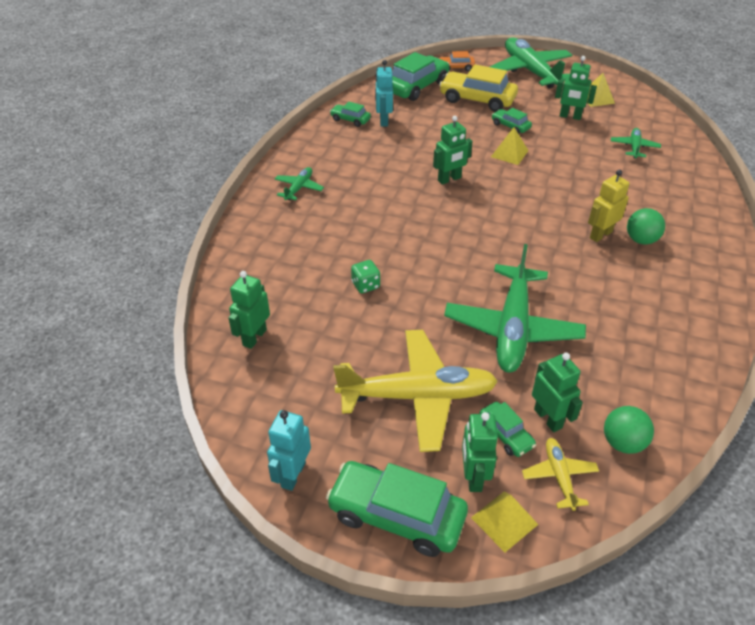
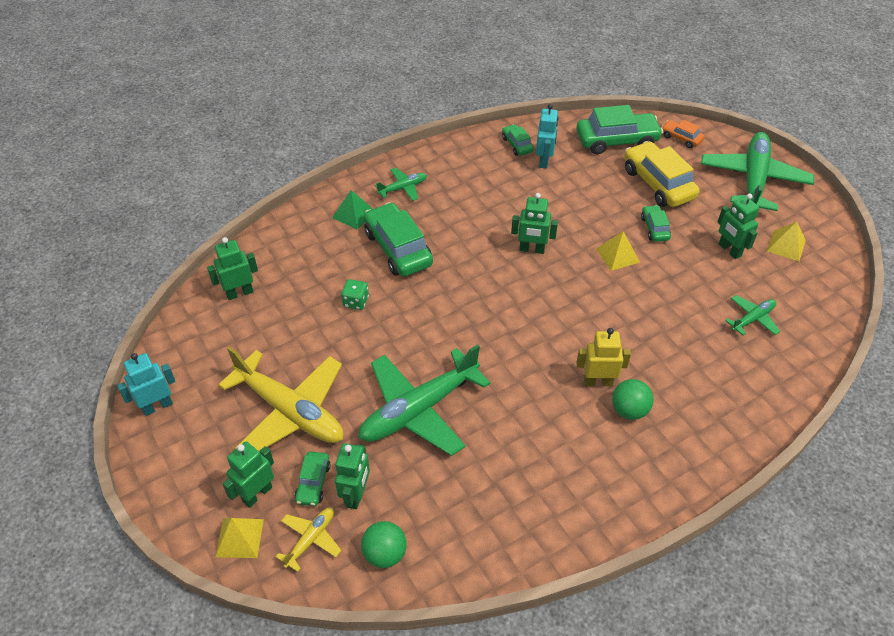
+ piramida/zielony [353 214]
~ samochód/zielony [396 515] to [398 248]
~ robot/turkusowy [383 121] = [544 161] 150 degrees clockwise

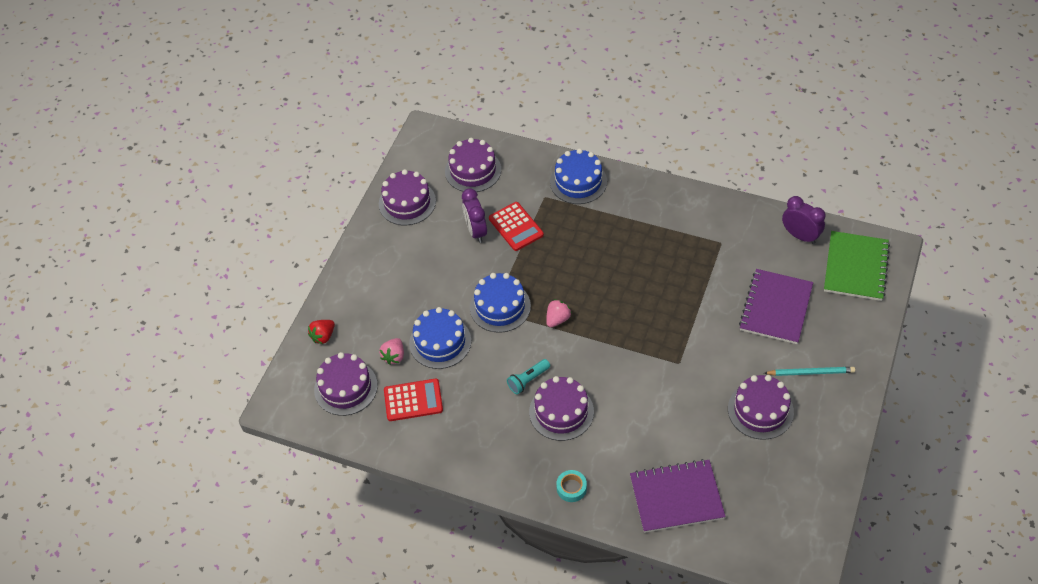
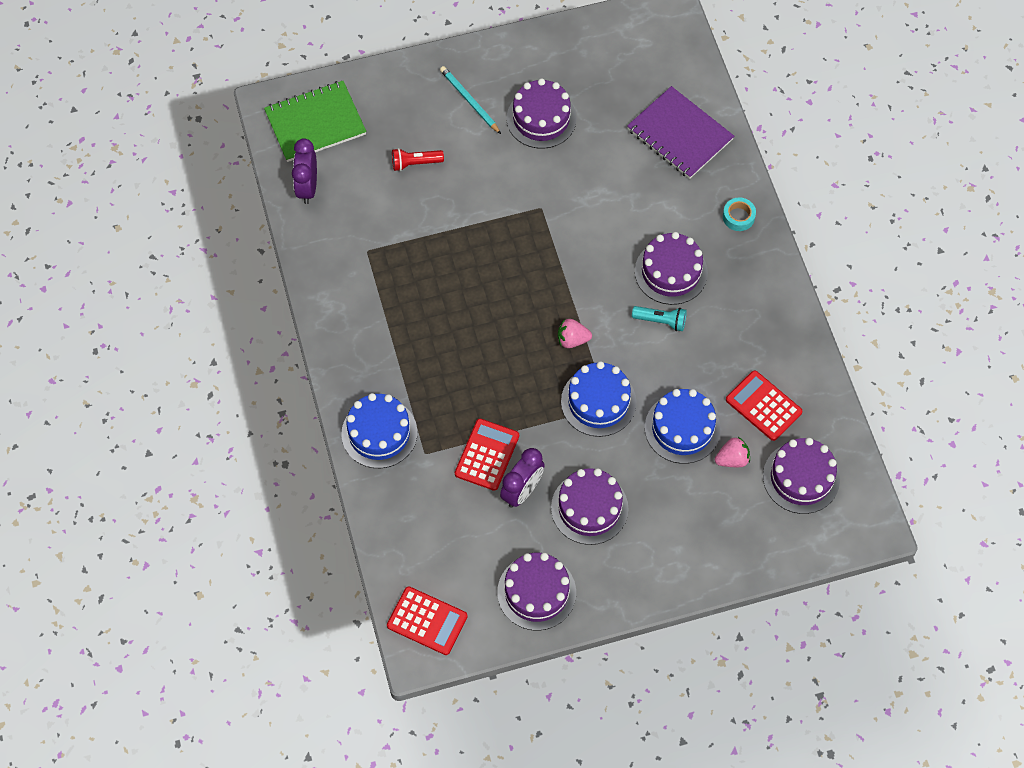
- truskawka/czerwony [323 336]
+ kalkulator/czerwony [427 621]
~ tort/fioletowy [473 170] to [589 508]
~ zeszyt/fioletowy [776 308] to latarka/czerwony [415 163]

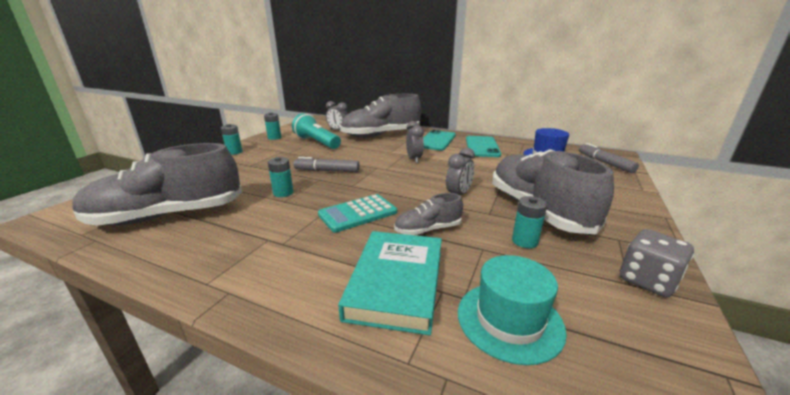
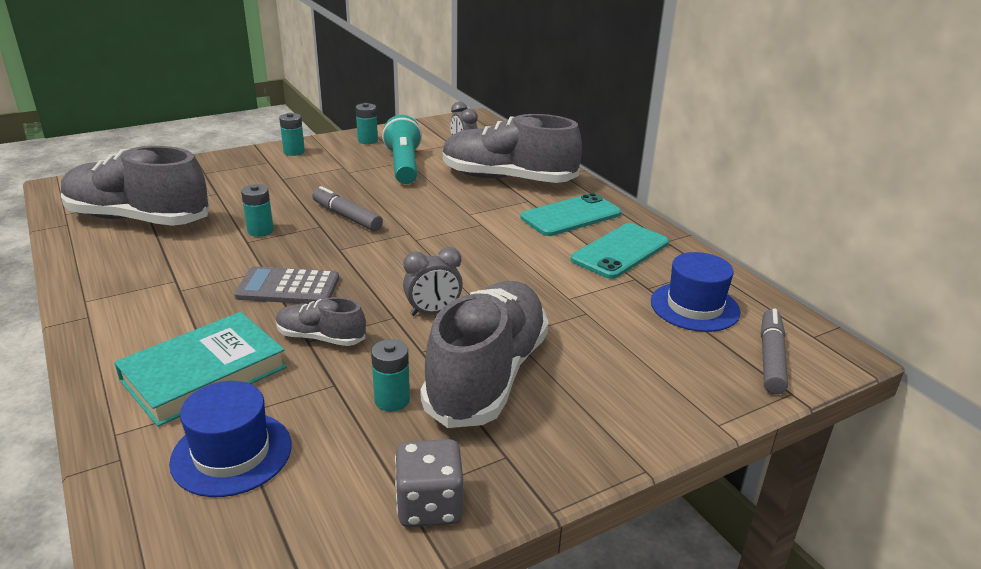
- budzik/szary [414 159]
~ kalkulator/turkusowy [358 213] to kalkulator/szary [288 287]
~ kapelusz/turkusowy [509 320] to kapelusz/niebieski [231 453]

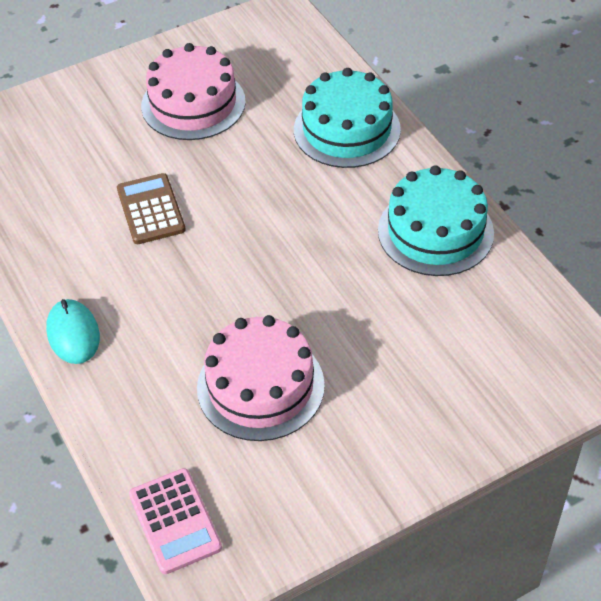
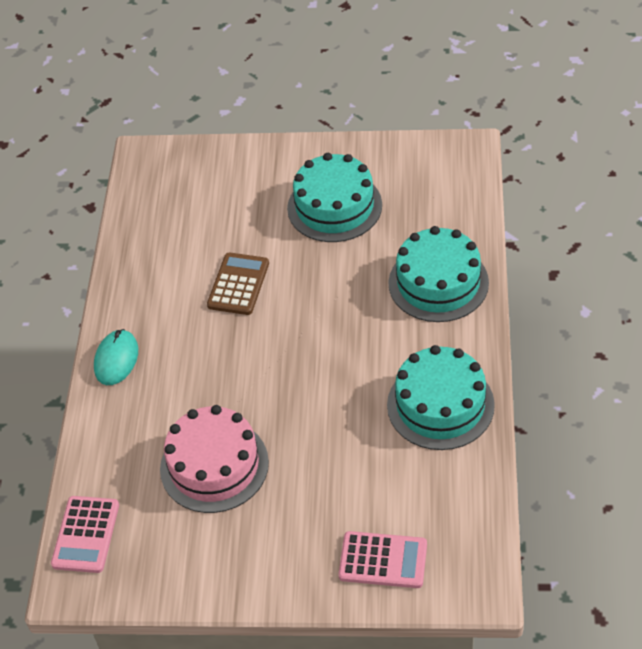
+ kalkulator/różowy [383 560]
~ tort/różowy [193 103] to tort/turkusowy [334 206]

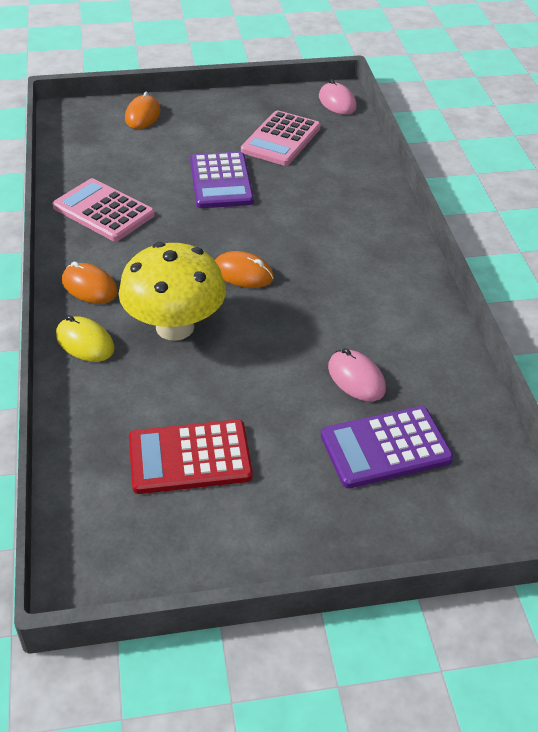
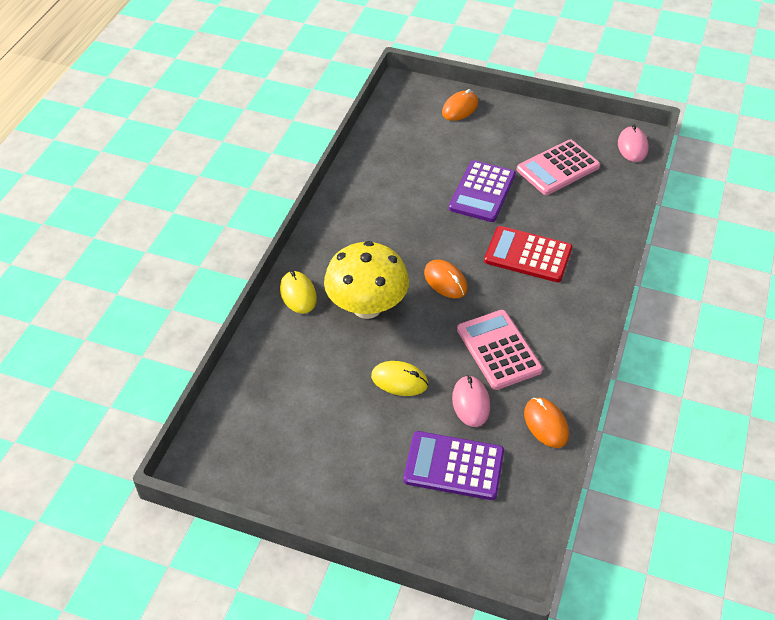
+ myszka/żółty [399 380]
~ kalkulator/różowy [103 211] to [499 350]
~ myszka/pomarańczowy [89 287] to [546 424]
~ kalkulator/czerwony [190 457] to [528 255]

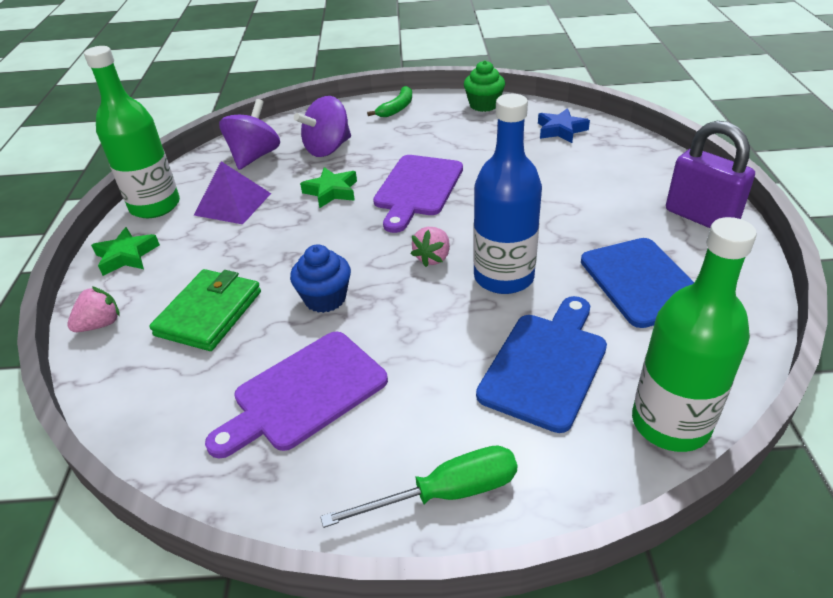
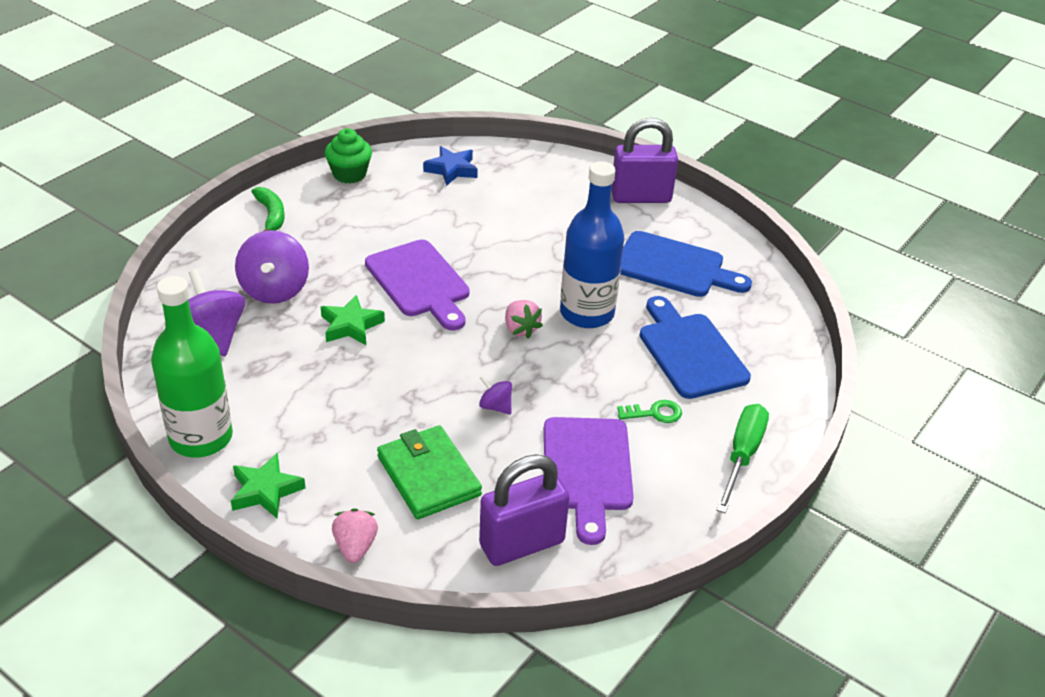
- piramida/fioletowy [233 204]
- butelka/zielony [670 423]
+ kłódka/fioletowy [522 544]
+ klucz/zielony [654 413]
~ muffinka/niebieski [325 298] to bączek/fioletowy [495 406]

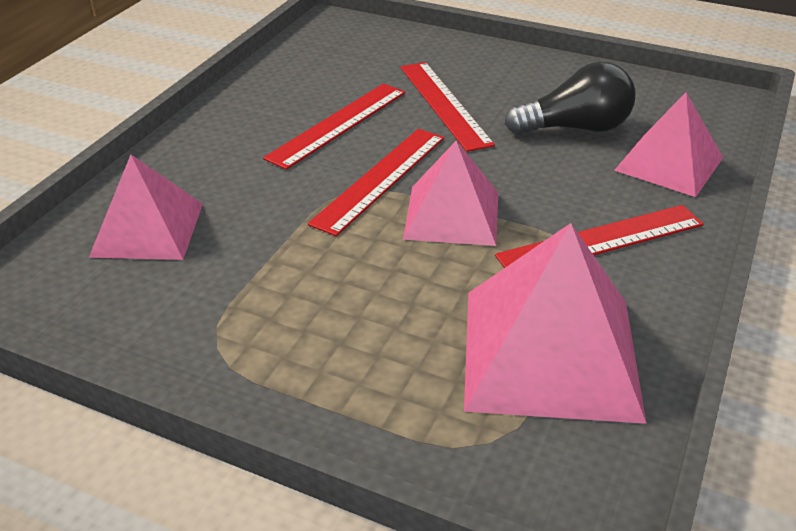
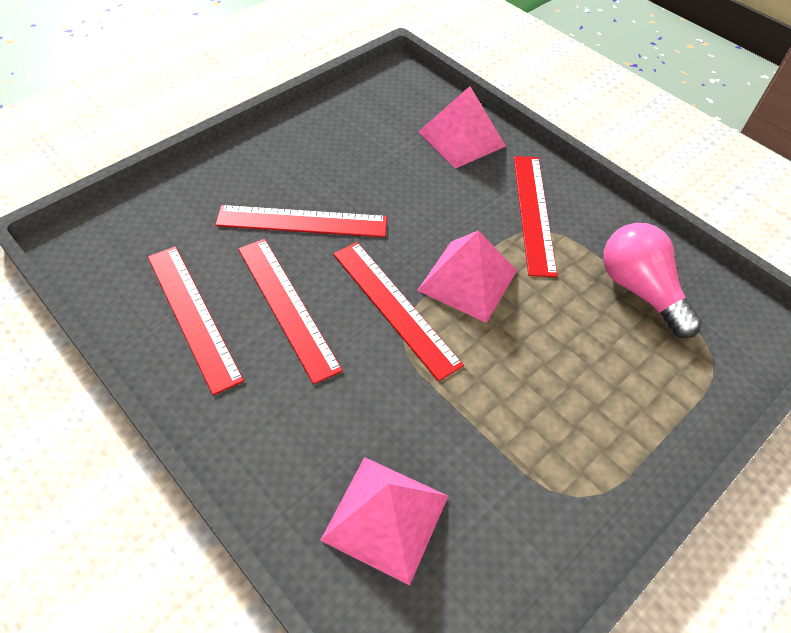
- żarówka/czarny [575 128]
+ linijka/czerwony [193 315]
~ piramida/różowy [550 353] to żarówka/różowy [640 290]

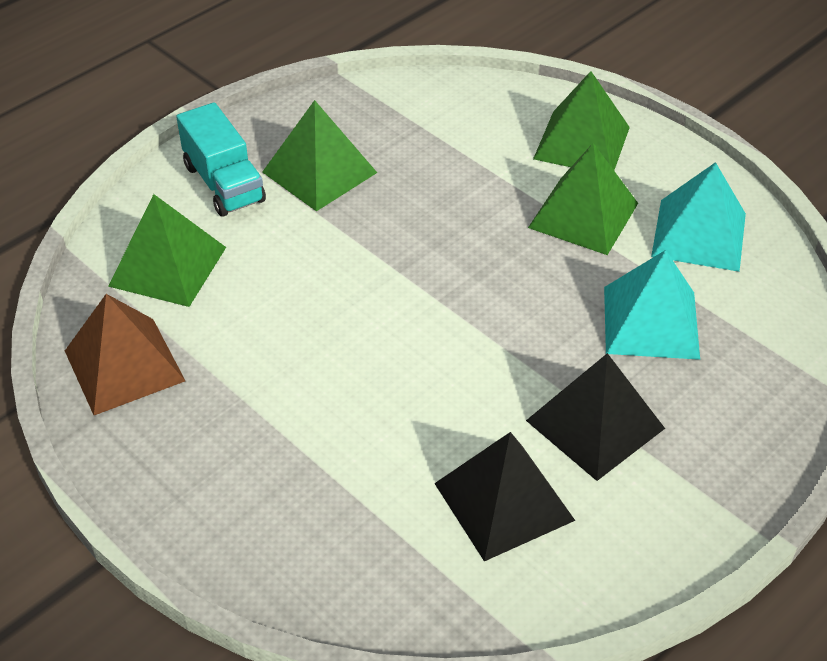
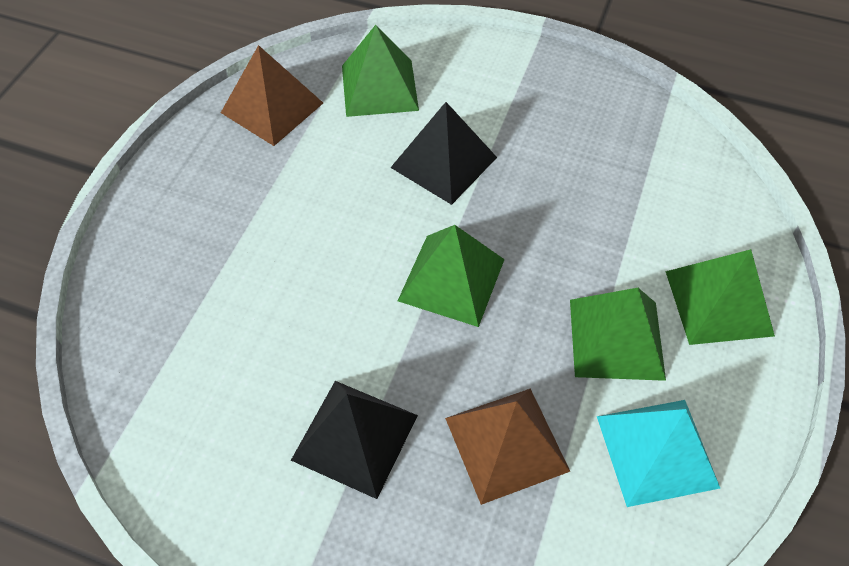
- ciężarówka/turkusowy [224 183]
~ piramida/zielony [319 172] to [451 280]
~ piramida/czarny [503 501] to [443 162]
~ piramida/turkusowy [651 322] to piramida/brązowy [506 444]

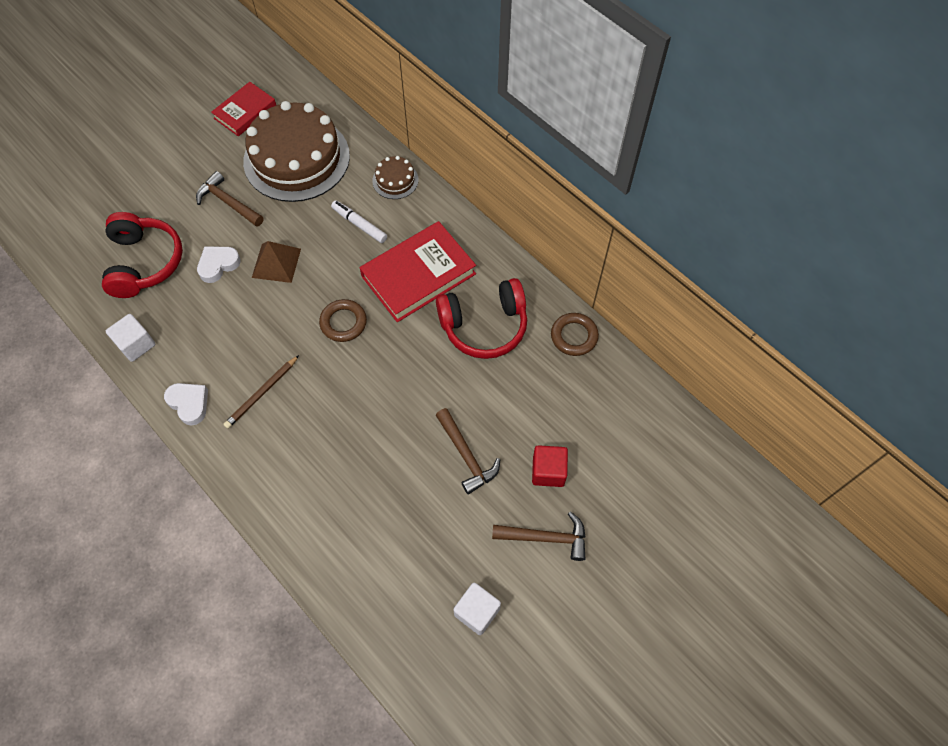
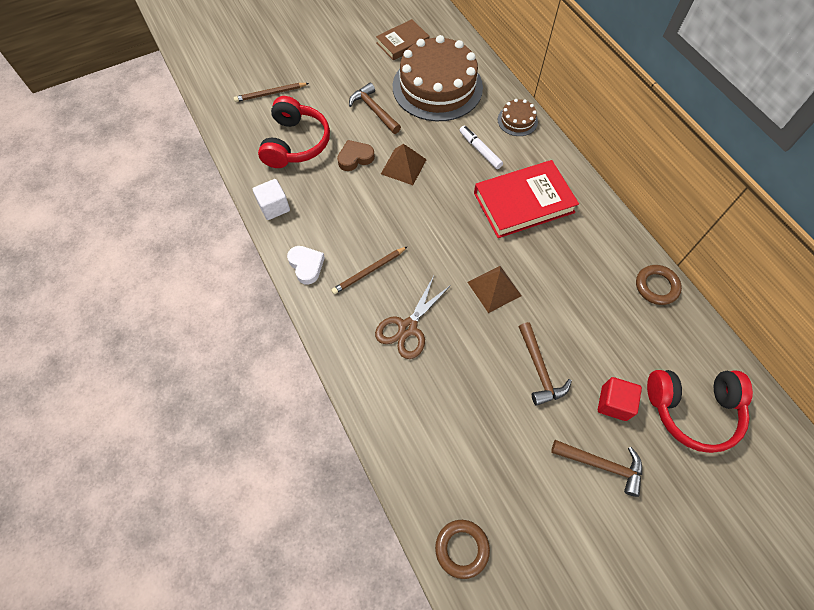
- sześcian/biały [477 612]
+ ołówek/brązowy [270 94]
+ nożyczki/brązowy [408 328]
+ piramida/brązowy [494 289]
~ pierścień/brązowy [343 322] to [462 548]
~ słuchawki/czerwony [484 326] to [692 409]
~ serce/biały [218 265] to serce/brązowy [355 158]
~ książka/czerwony [245 112] to książka/brązowy [402 43]

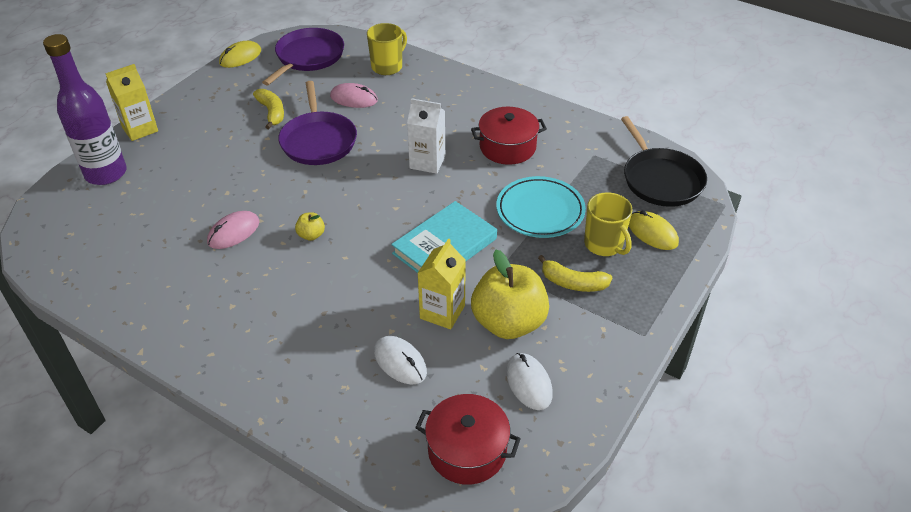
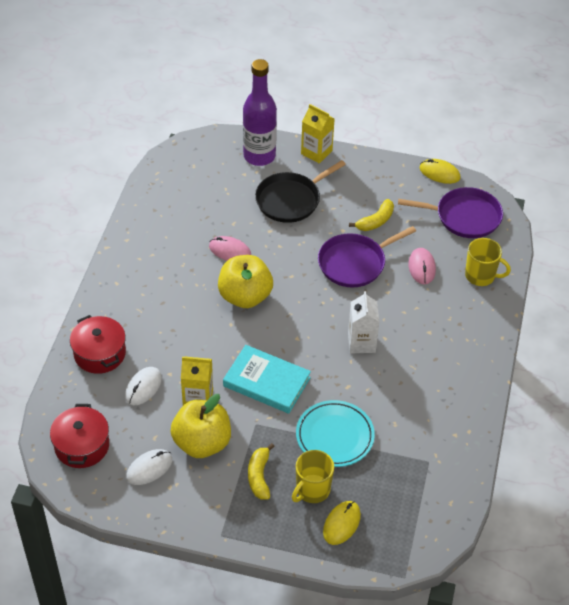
~ garnek/czerwony [507 147] to [100 353]
~ patelnia/czarny [660 179] to [290 200]
~ jabłko/żółty [311 235] = [245 296] x2.39

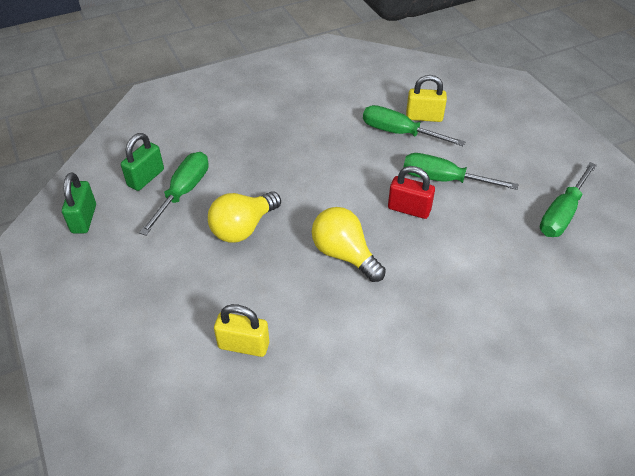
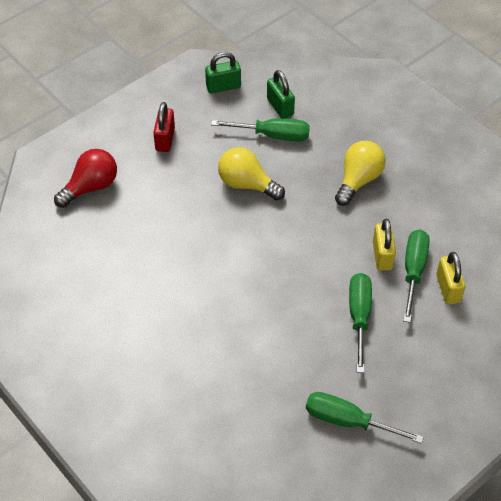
+ żarówka/czerwony [91 187]
~ kłódka/żółty [243 345] to [382 256]
~ żarówka/żółty [344 254] to [358 180]
~ kłódka/czerwony [409 209] to [165 139]
~ kłódka/zielony [146 178] = [280 107] 45 degrees clockwise

